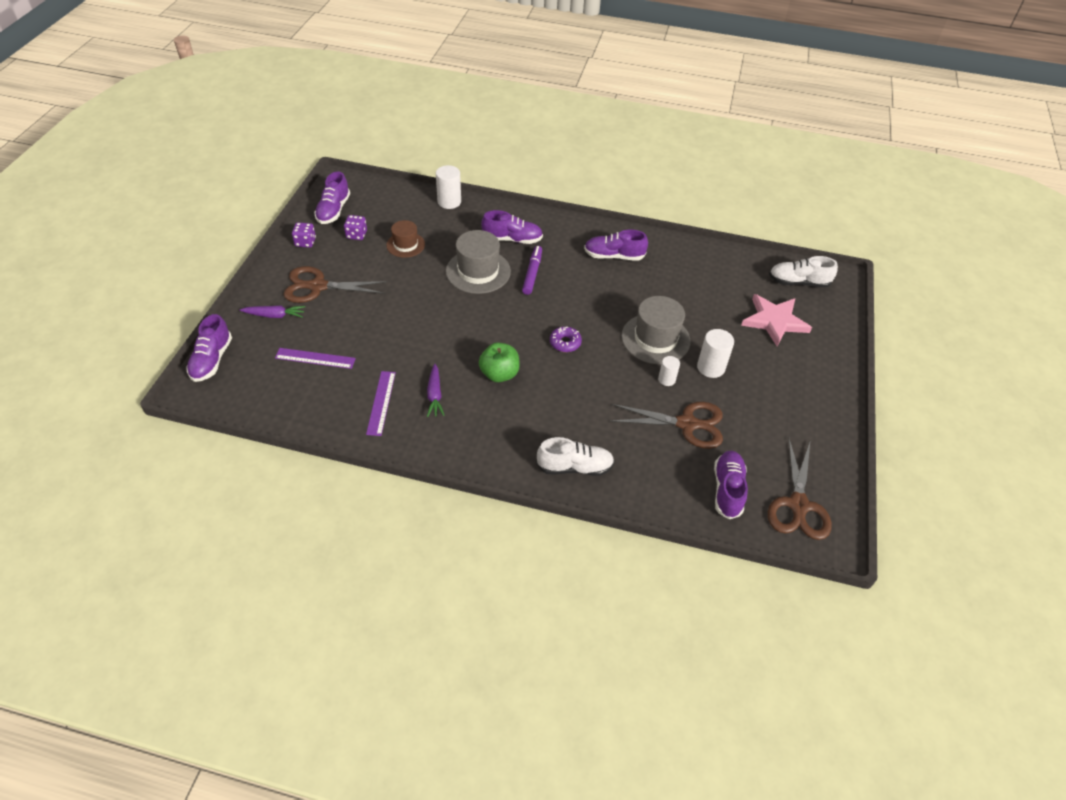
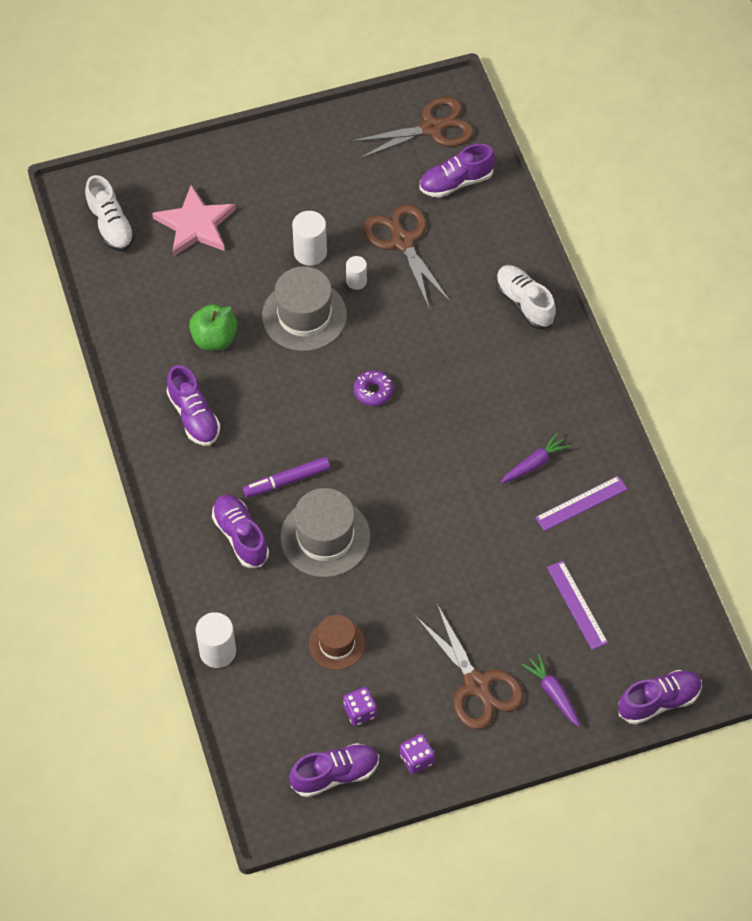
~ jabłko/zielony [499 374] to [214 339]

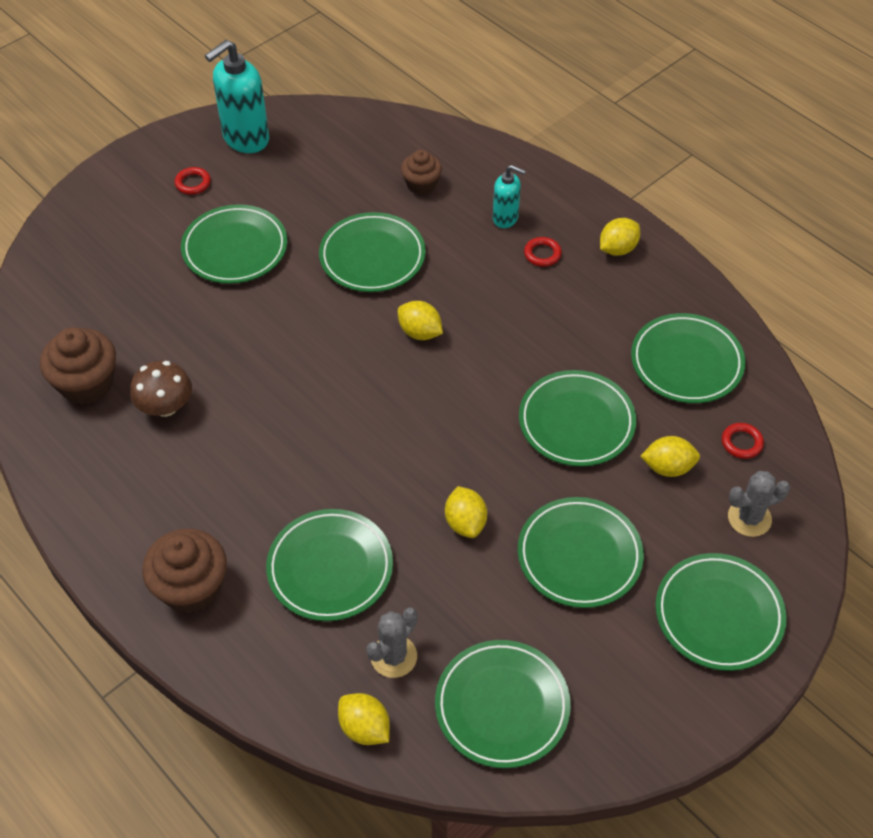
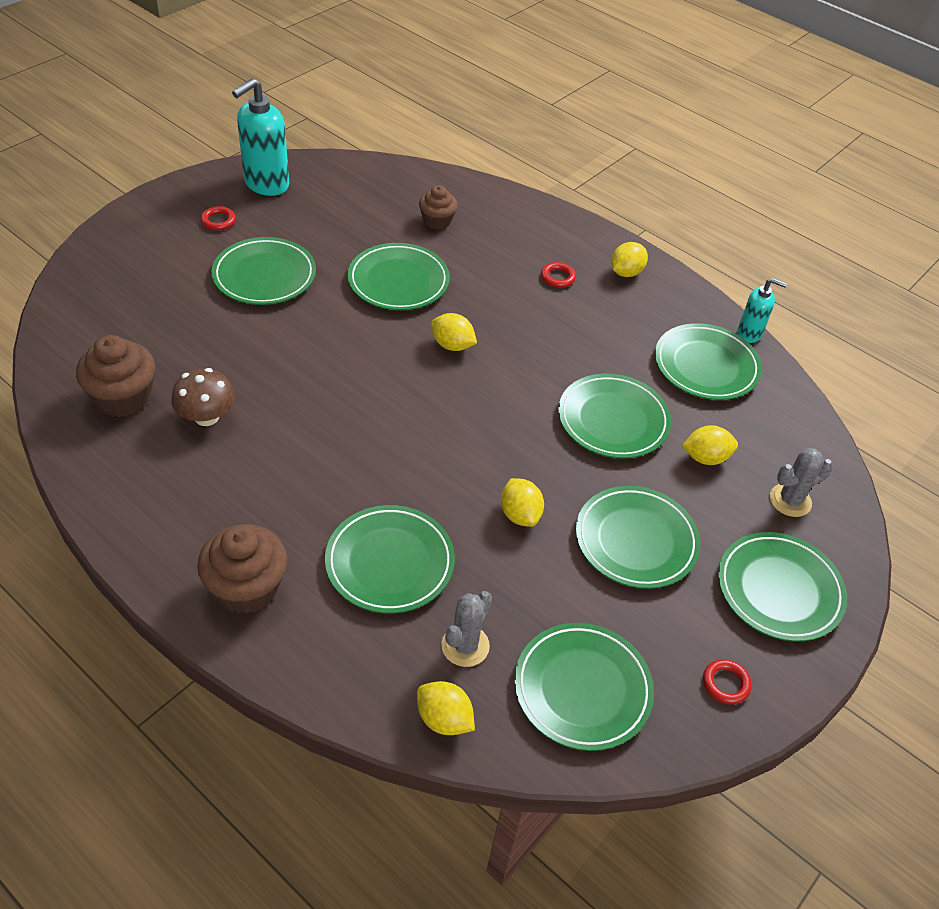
~ dozownik mydła/turkusowy [505 218] to [749 333]
~ pierścień/czerwony [741 443] to [725 684]

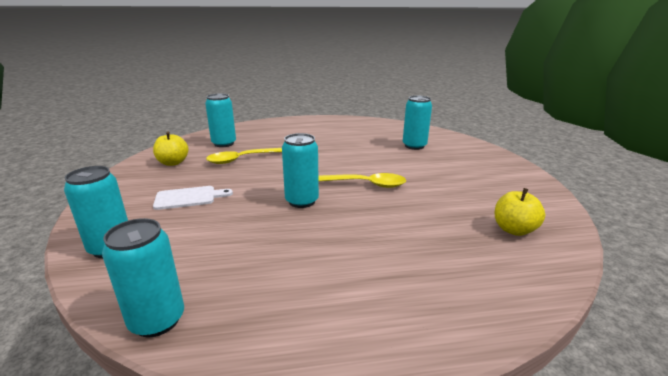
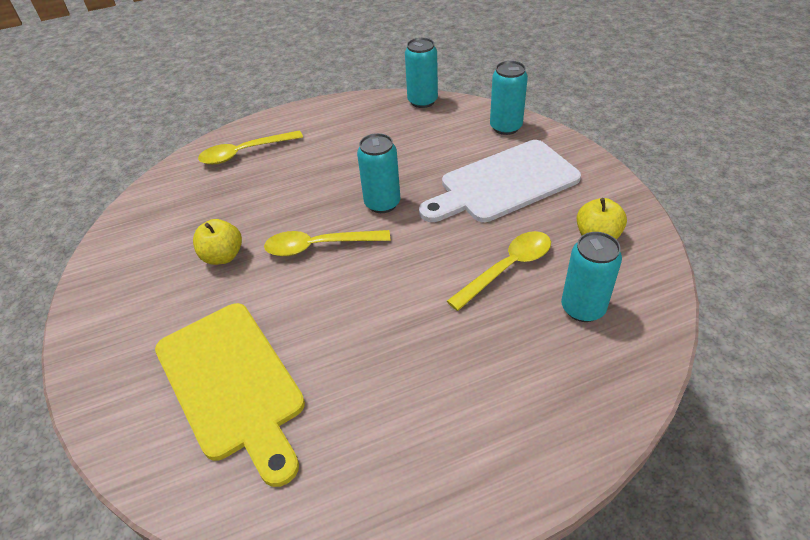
+ łyżka/żółty [244 153]
~ jabłko/żółty [514 230] to [223 256]
~ puszka/turkusowy [414 146] to deska do krojenia/żółty [232 383]
~ deska do krojenia/biały [189 198] = [504 183] x2.06

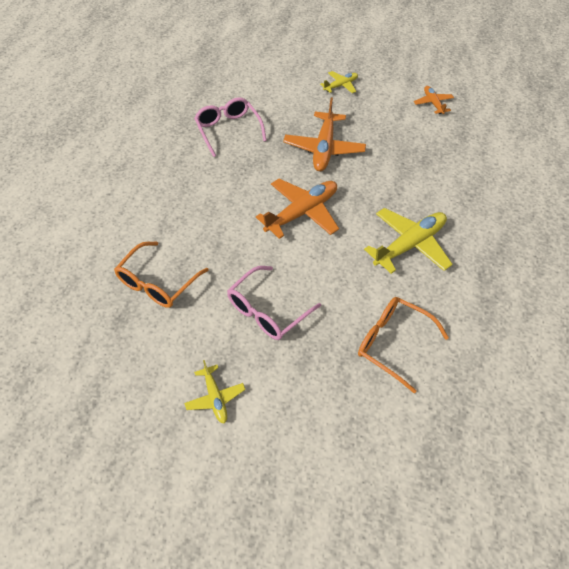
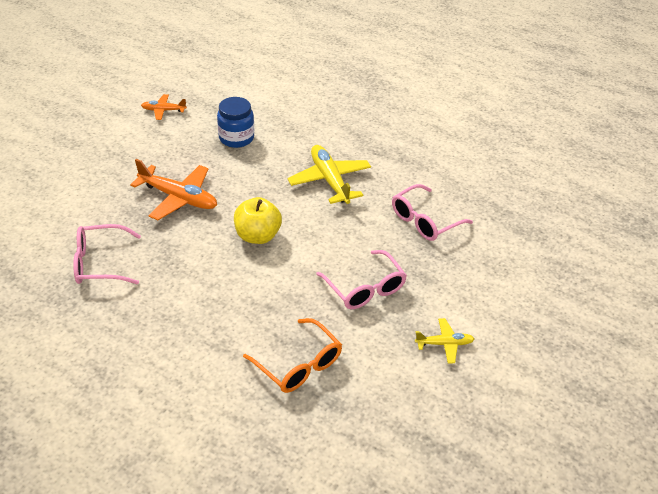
- samolot/żółty [341 85]
+ słoik/niebieski [236 138]
~ samolot/pomarańczowy [302 212] to jabłko/żółty [257 236]
~ okulary/pomarańczowy [392 343] to okulary/różowy [424 221]

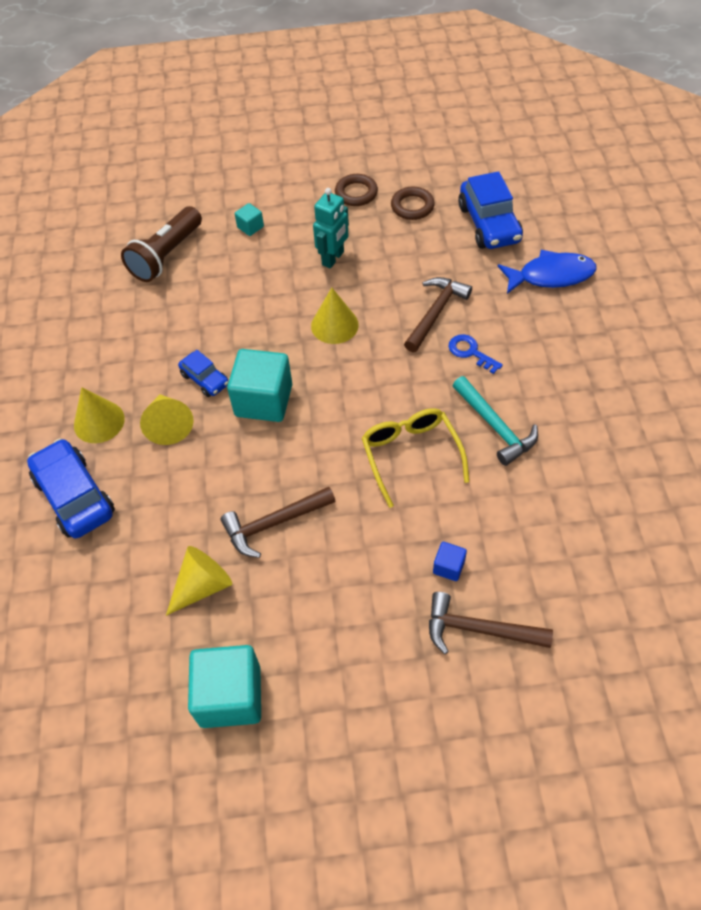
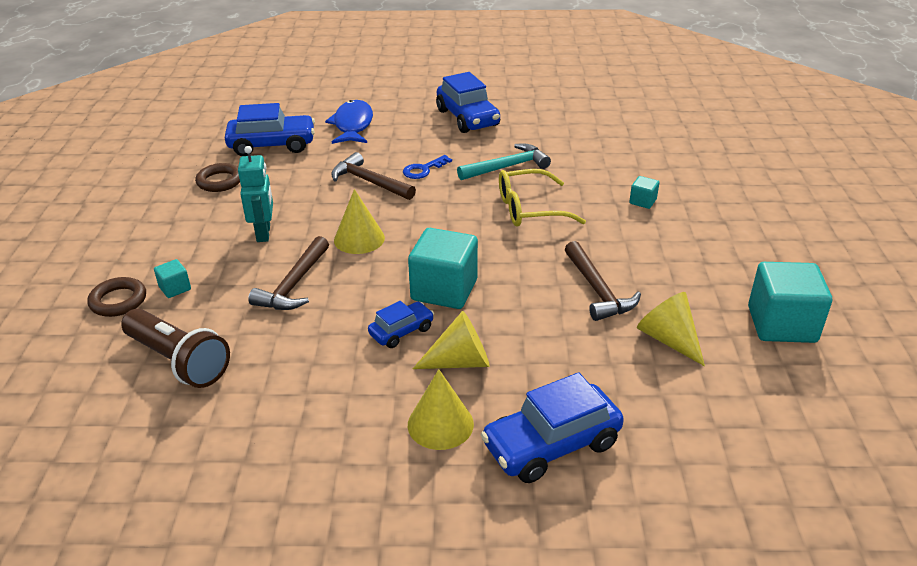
+ samochód/niebieski [467 118]
~ pierścień/brązowy [356 193] to [118 301]
~ młotek/brązowy [478 629] to [294 285]
~ sześcian/niebieski [448 567] to sześcian/turkusowy [642 201]
~ robot/turkusowy [333 258] = [264 233] 45 degrees clockwise

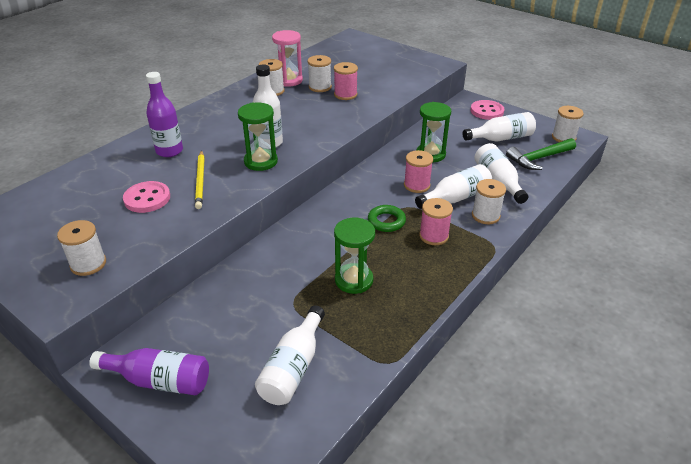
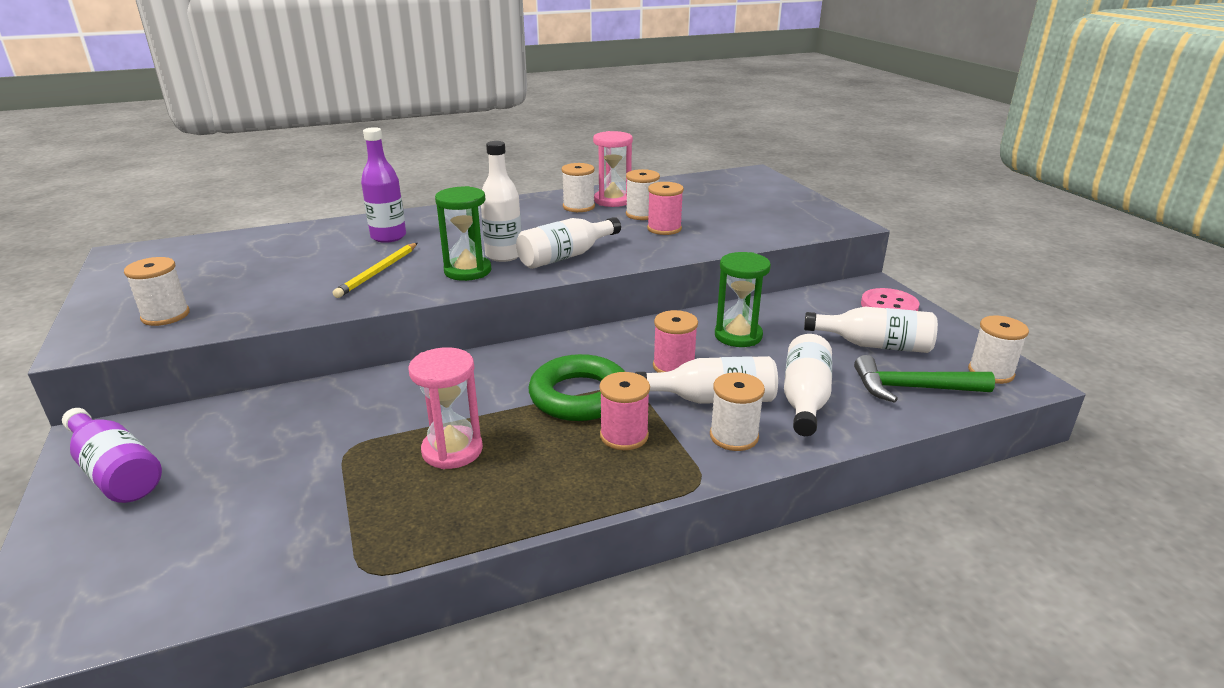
- guzik/różowy [147 198]
~ butelka/biały [293 367] to [566 256]
~ klepsydra/zielony [354 280] to klepsydra/różowy [452 450]
~ pierścień/zielony [386 221] = [579 396] x1.68

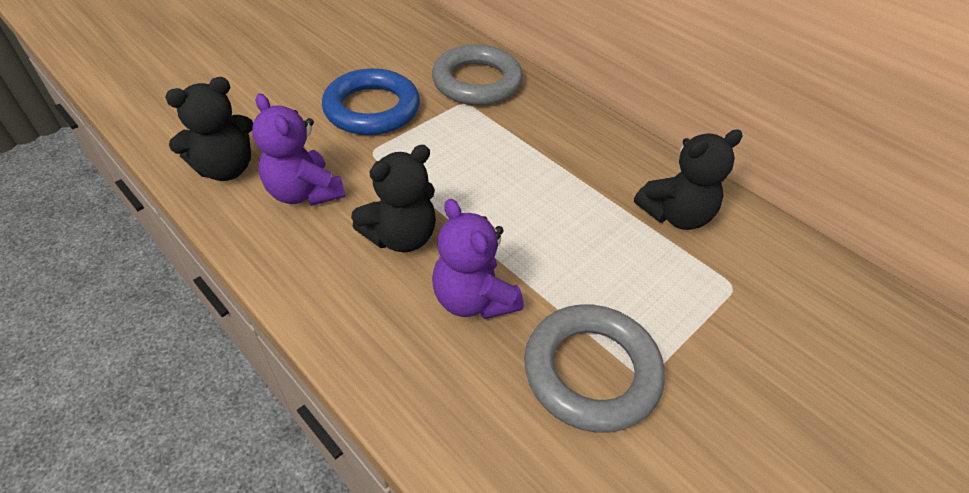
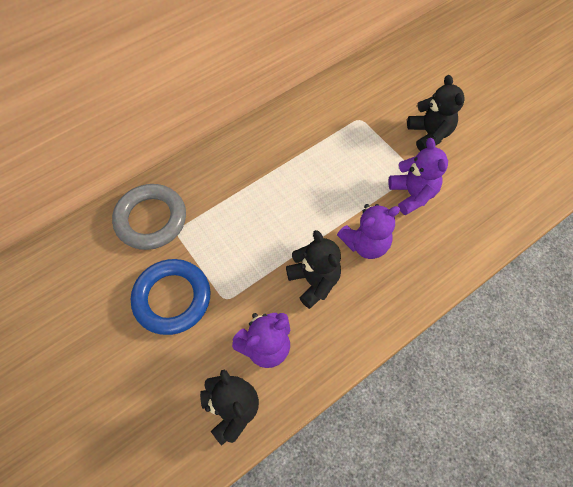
~ miś/czarny [675 215] to [429 134]
~ pierścień/szary [591 371] to miś/fioletowy [412 194]

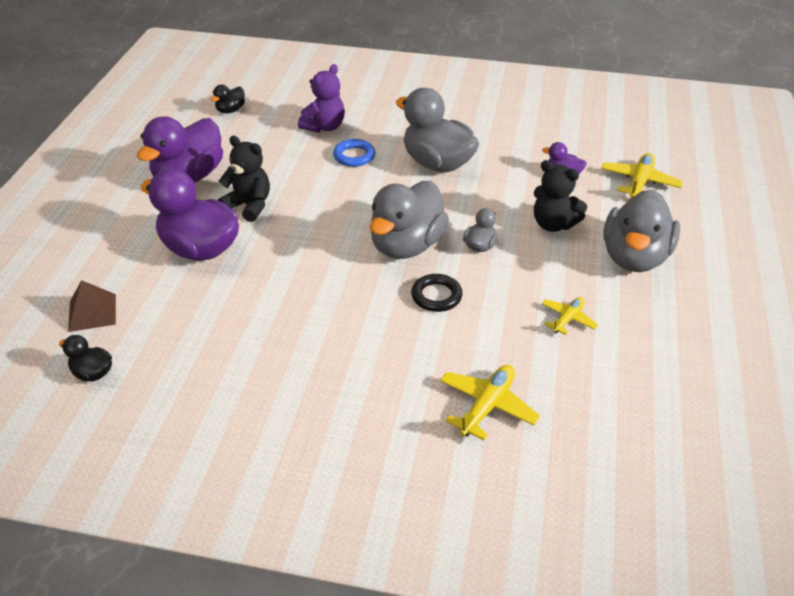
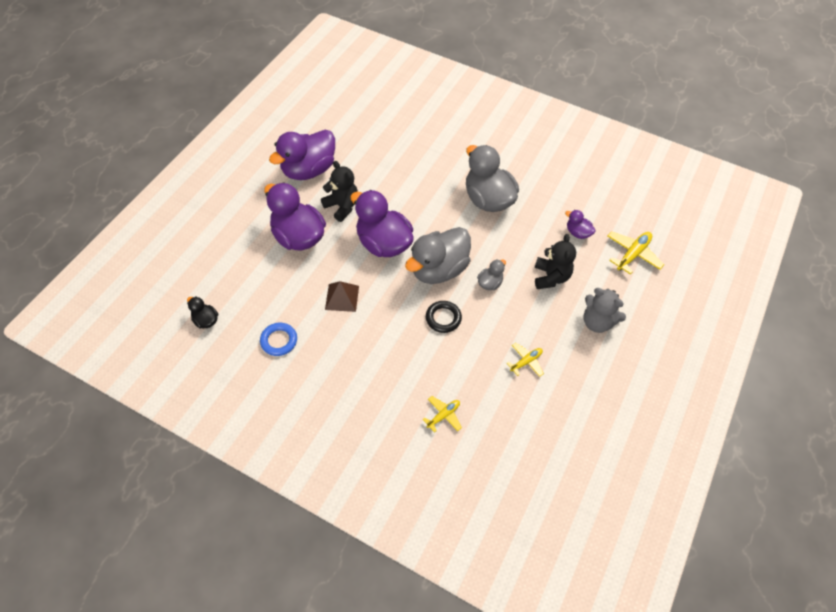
- kaczka/czarny [230 110]
- miś/fioletowy [324 127]
+ kaczka/fioletowy [383 243]
~ piramida/brązowy [92 312] to [342 297]
~ pierścień/niebieski [354 156] to [279 341]
~ kaczka/szary [634 257] to miś/szary [597 322]
~ miś/czarny [553 224] = [551 277] 135 degrees counterclockwise
~ samolot/żółty [487 406] = [443 415] x0.63

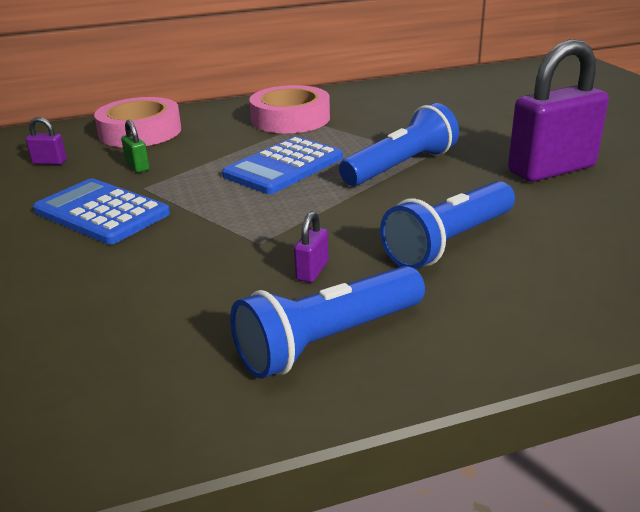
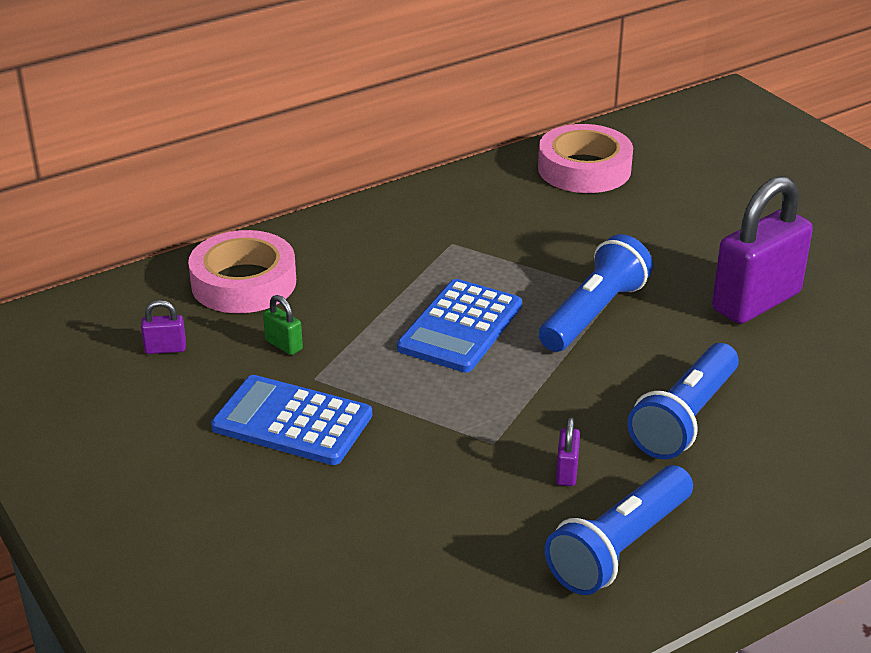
~ taśma klejąca/różowy [290 119] to [584 169]

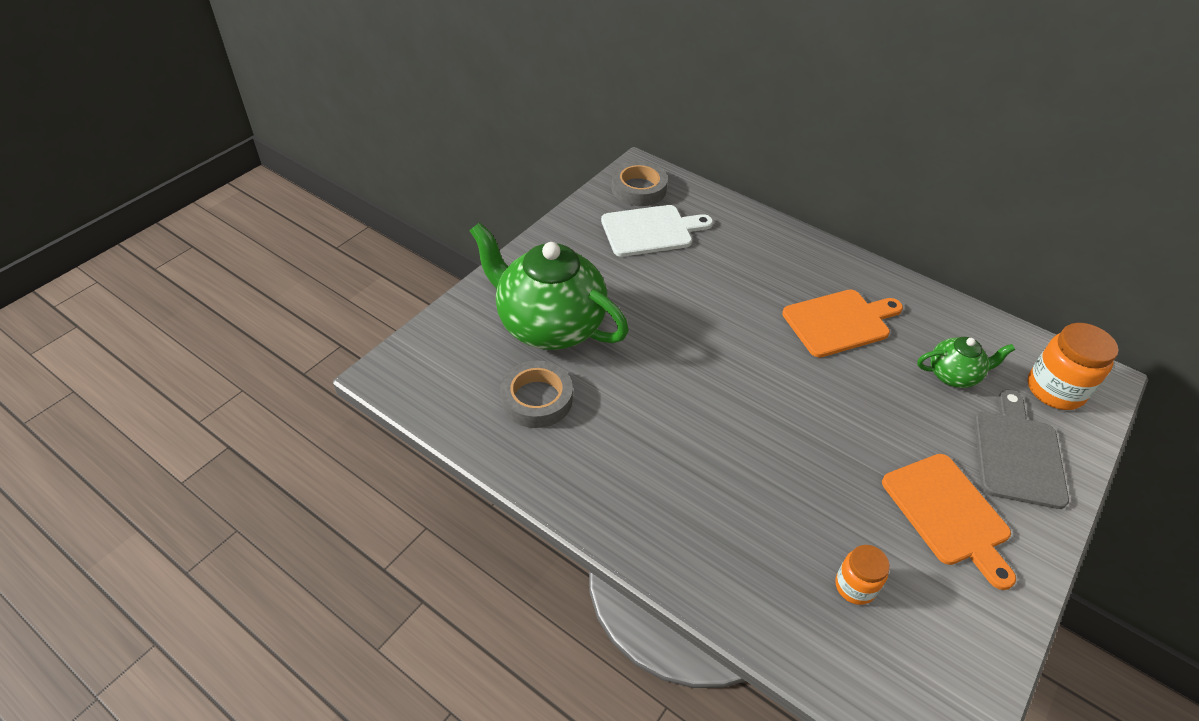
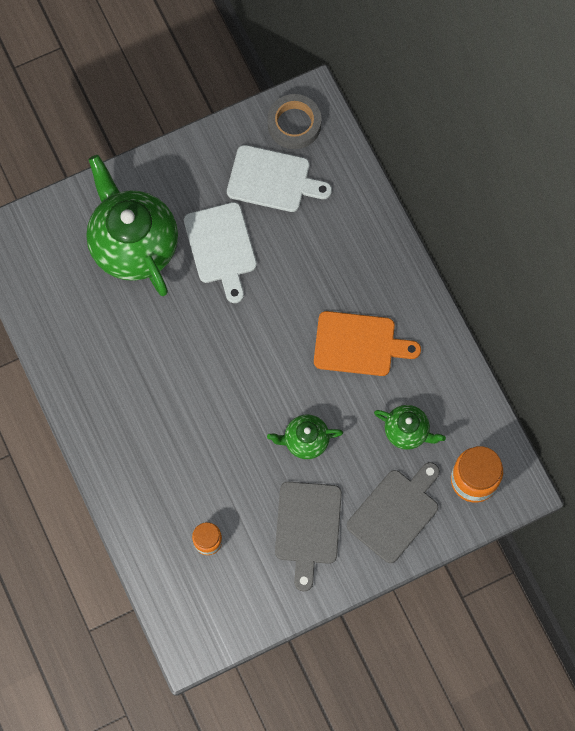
- taśma klejąca/szary [536 399]
+ deska do krojenia/biały [221 247]
+ imbryk/zielony [305 441]
~ deska do krojenia/pomarańczowy [948 513] to deska do krojenia/szary [307 527]

